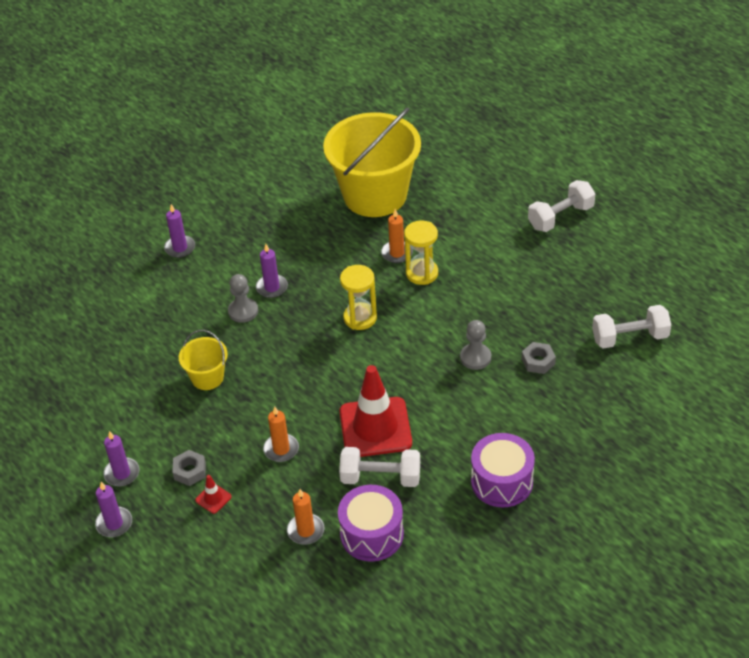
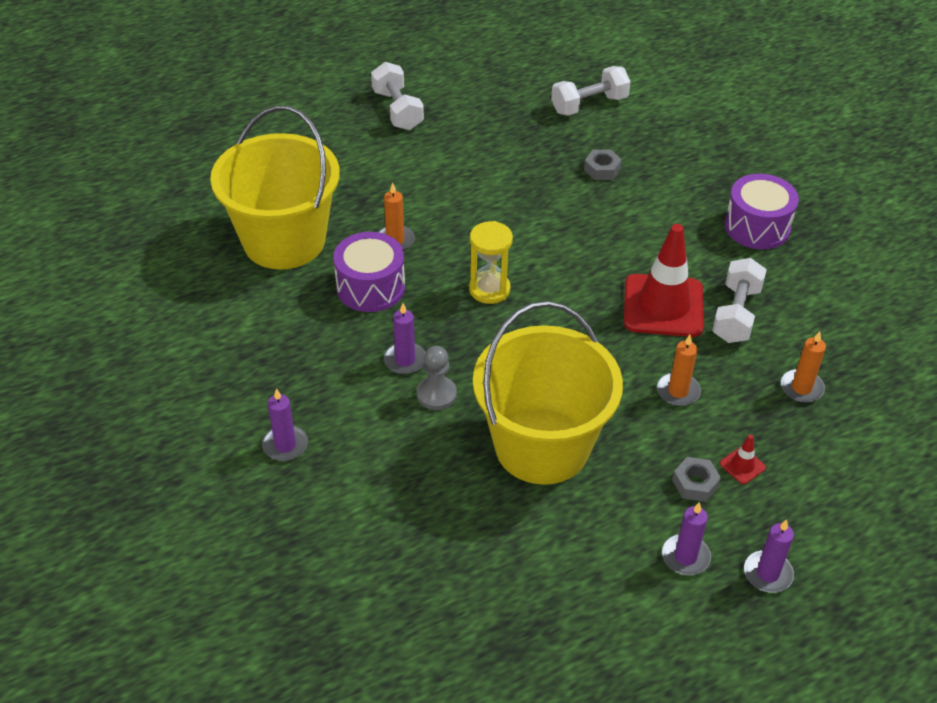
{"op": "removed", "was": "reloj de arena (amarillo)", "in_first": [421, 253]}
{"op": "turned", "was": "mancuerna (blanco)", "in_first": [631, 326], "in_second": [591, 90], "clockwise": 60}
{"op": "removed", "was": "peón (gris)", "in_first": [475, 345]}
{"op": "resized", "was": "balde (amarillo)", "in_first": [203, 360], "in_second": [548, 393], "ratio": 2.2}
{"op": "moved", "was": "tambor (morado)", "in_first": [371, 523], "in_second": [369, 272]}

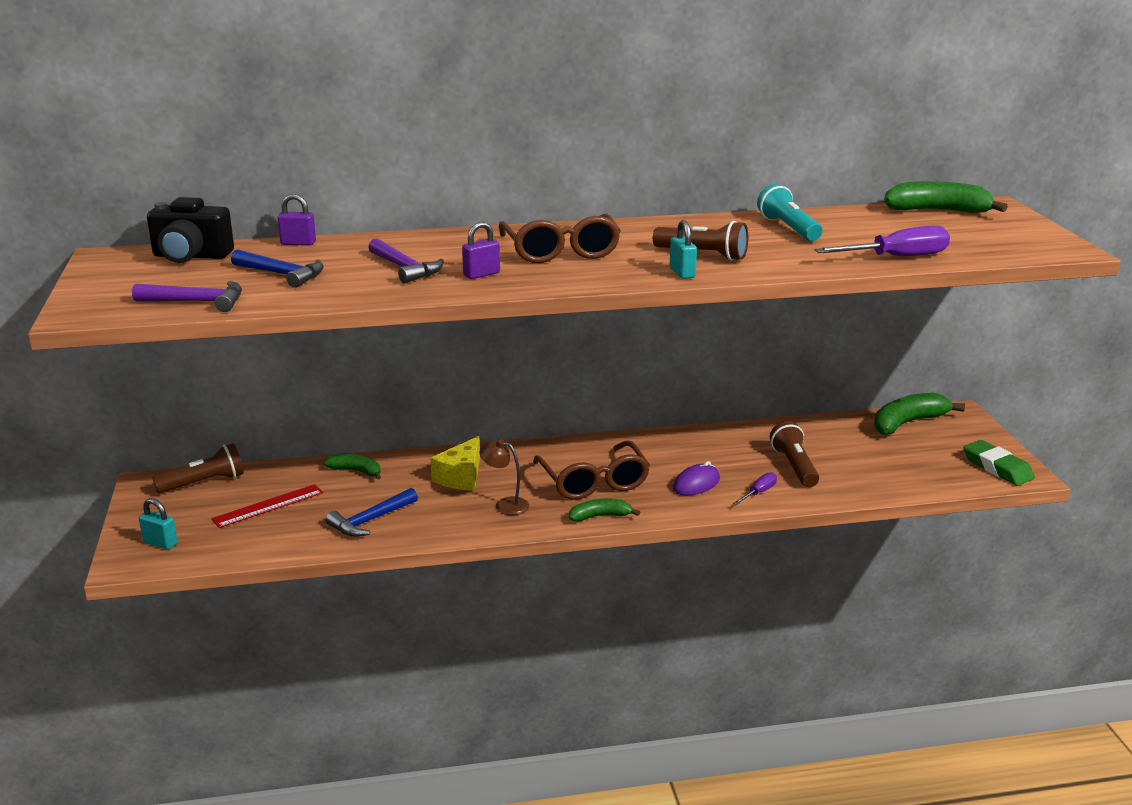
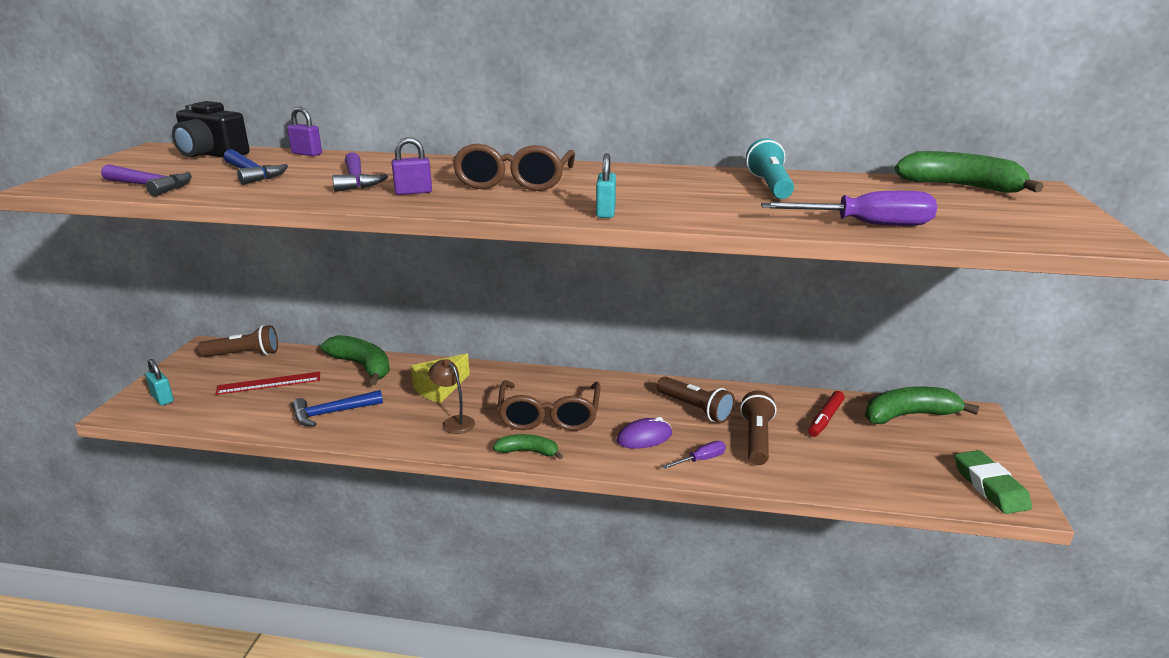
{"op": "moved", "was": "lámpara de mano (marrón)", "in_first": [700, 241], "in_second": [696, 400]}
{"op": "resized", "was": "plátano (verde)", "in_first": [352, 466], "in_second": [355, 360], "ratio": 1.73}
{"op": "added", "now": "rotulador (rojo)", "in_second": [826, 414]}

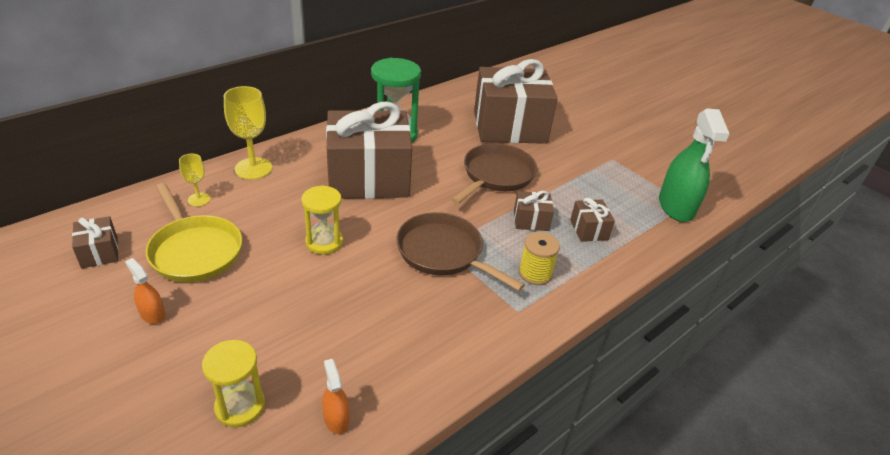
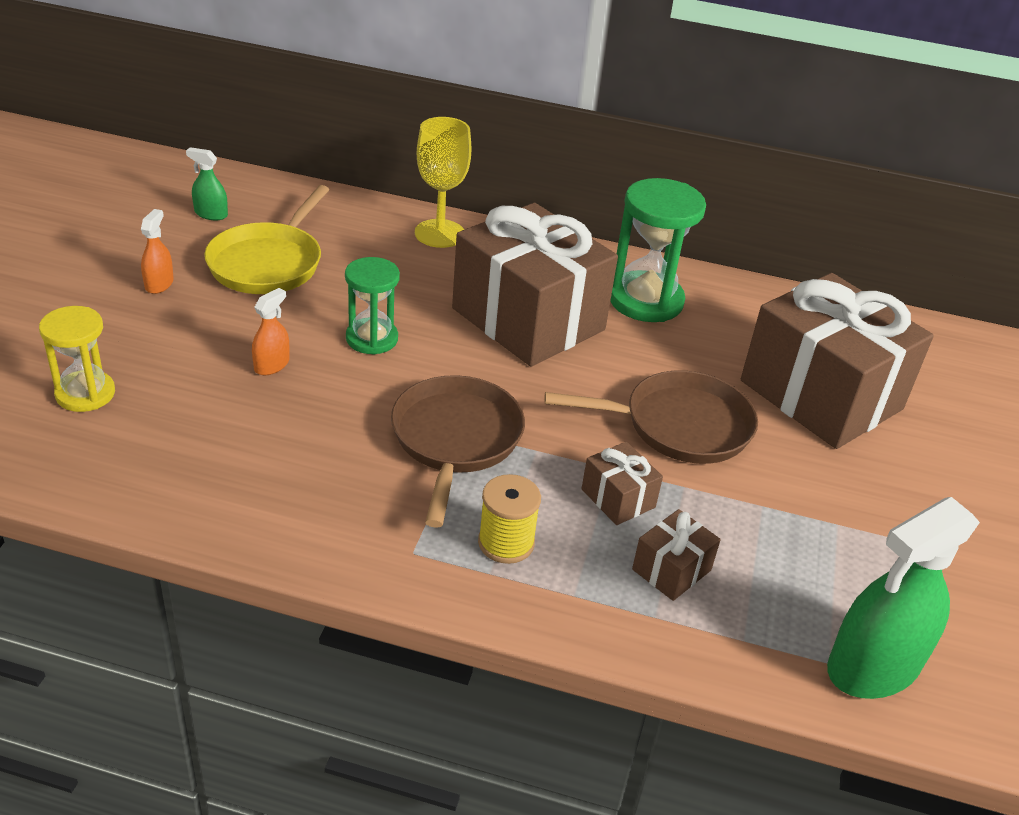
{"op": "removed", "was": "copa (amarillo)", "in_first": [194, 180]}
{"op": "recoloured", "was": "reloj de arena (amarillo)", "now": "reloj de arena (verde)", "in_first": [322, 220], "in_second": [372, 306]}
{"op": "replaced", "was": "regalo (marrón)", "now": "pulverizador (verde)", "in_first": [95, 242], "in_second": [207, 183]}
{"op": "moved", "was": "pulverizador (naranja)", "in_first": [336, 396], "in_second": [271, 331]}

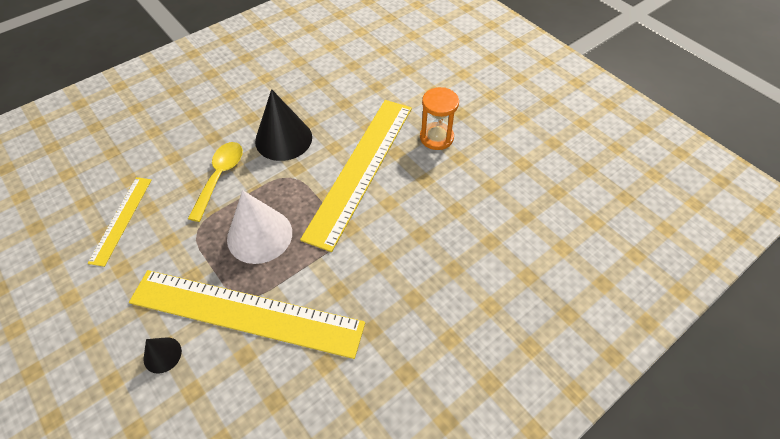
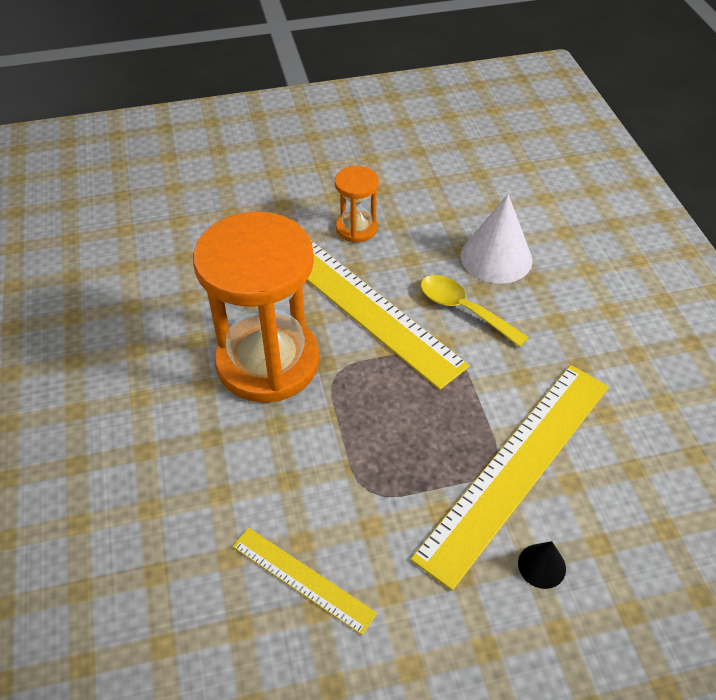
{"op": "replaced", "was": "cono (negro)", "now": "reloj de arena (naranja)", "in_first": [283, 125], "in_second": [256, 307]}
{"op": "moved", "was": "cuchara (amarillo)", "in_first": [215, 182], "in_second": [475, 311]}
{"op": "moved", "was": "cono (blanco)", "in_first": [259, 227], "in_second": [496, 239]}

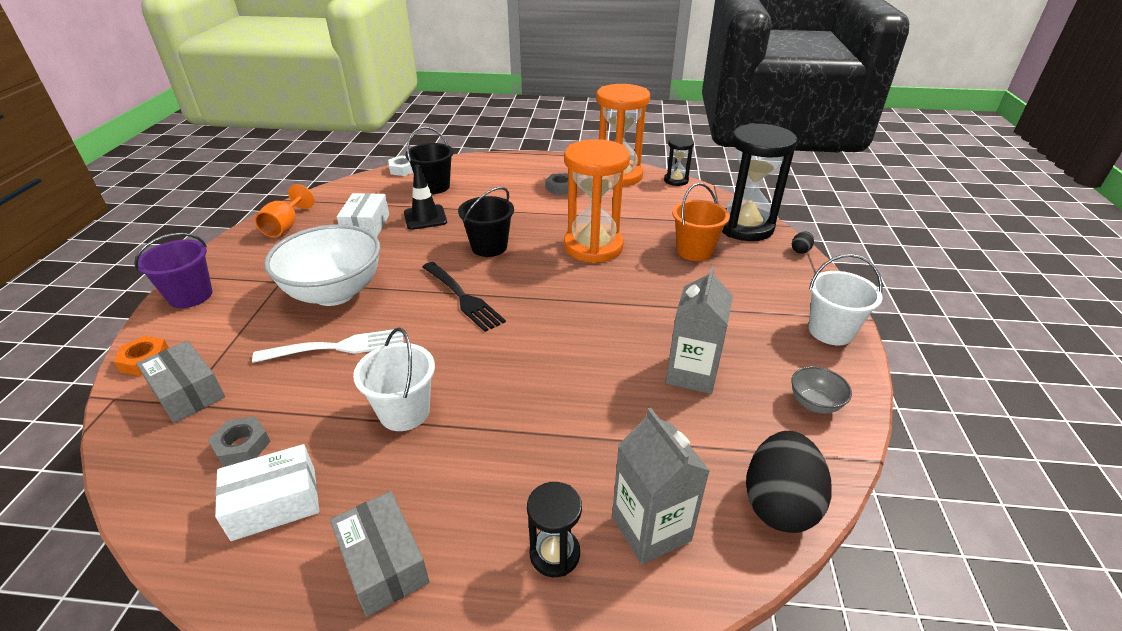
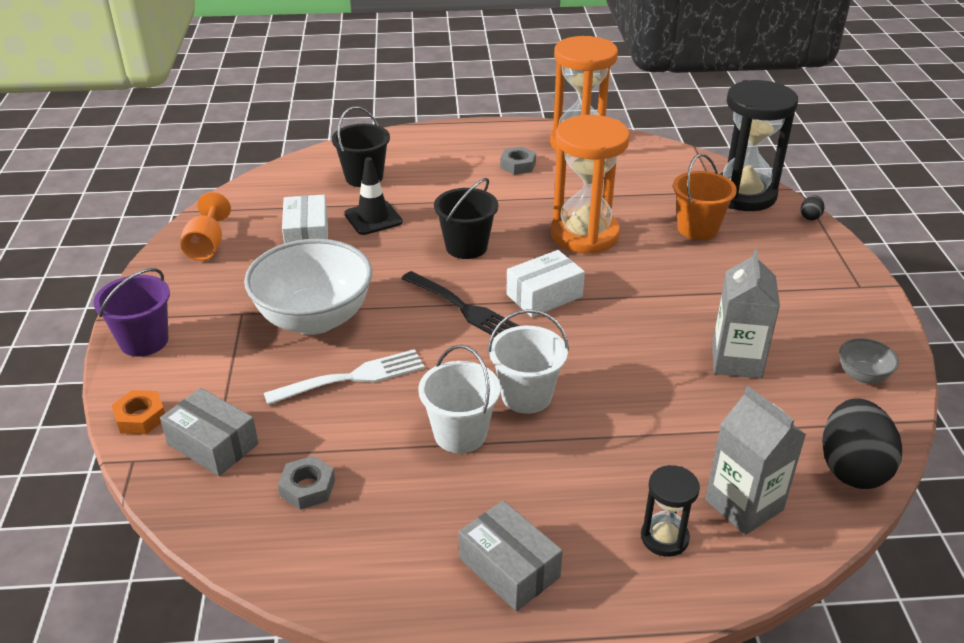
{"op": "removed", "was": "reloj de arena (negro)", "in_first": [679, 161]}
{"op": "removed", "was": "tuerca (blanco)", "in_first": [400, 165]}
{"op": "moved", "was": "balde (blanco)", "in_first": [845, 299], "in_second": [528, 361]}
{"op": "moved", "was": "caja (blanco)", "in_first": [267, 492], "in_second": [545, 283]}

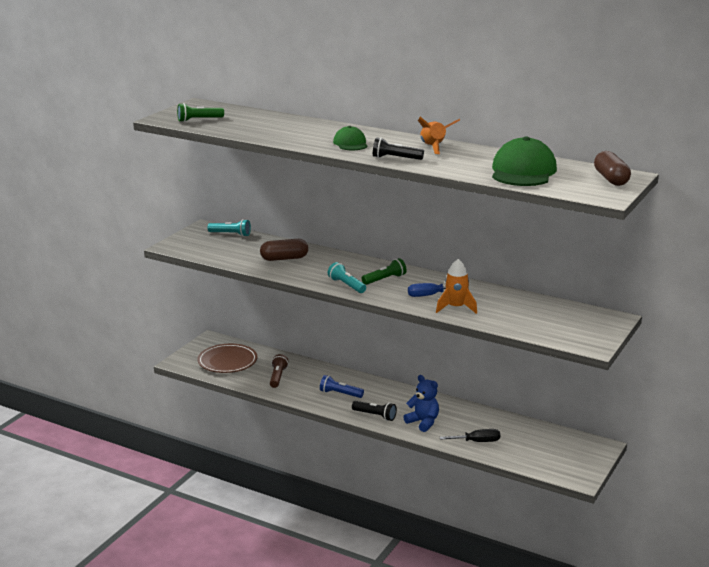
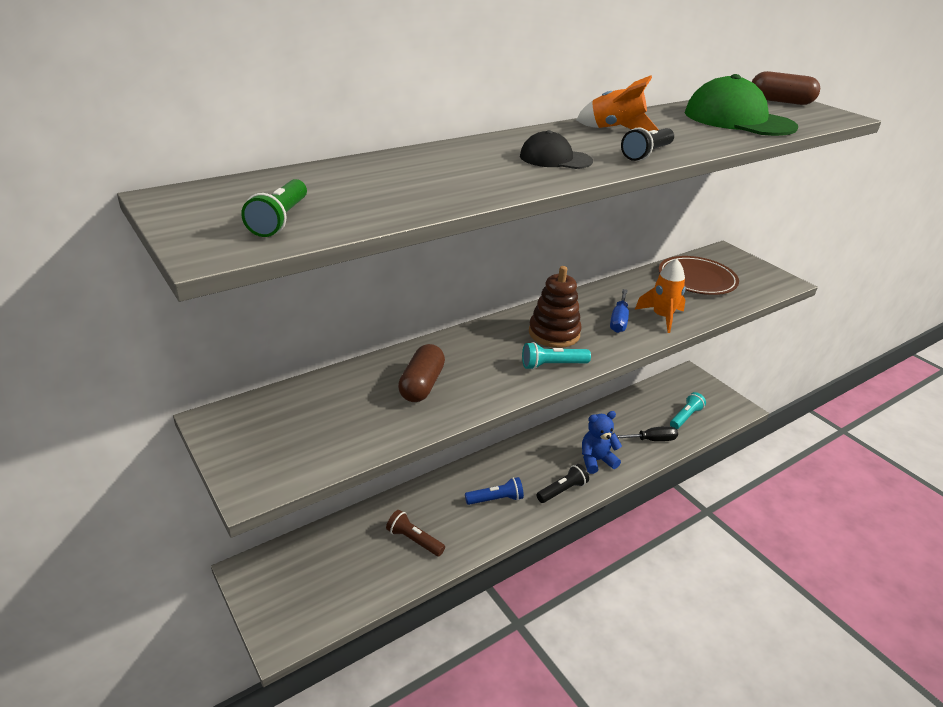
{"op": "recoloured", "was": "gorra (verde)", "now": "gorra (negro)", "in_first": [350, 138], "in_second": [556, 149]}
{"op": "moved", "was": "lámpara de mano (turquesa)", "in_first": [229, 228], "in_second": [688, 410]}
{"op": "replaced", "was": "lámpara de mano (verde)", "now": "juguete apilable (marrón)", "in_first": [384, 271], "in_second": [555, 307]}
{"op": "moved", "was": "plato (marrón)", "in_first": [227, 358], "in_second": [699, 275]}
{"op": "turned", "was": "lámpara de mano (azul)", "in_first": [342, 386], "in_second": [494, 491], "clockwise": -150}
{"op": "turned", "was": "destornillador (negro)", "in_first": [470, 435], "in_second": [647, 433], "clockwise": 60}

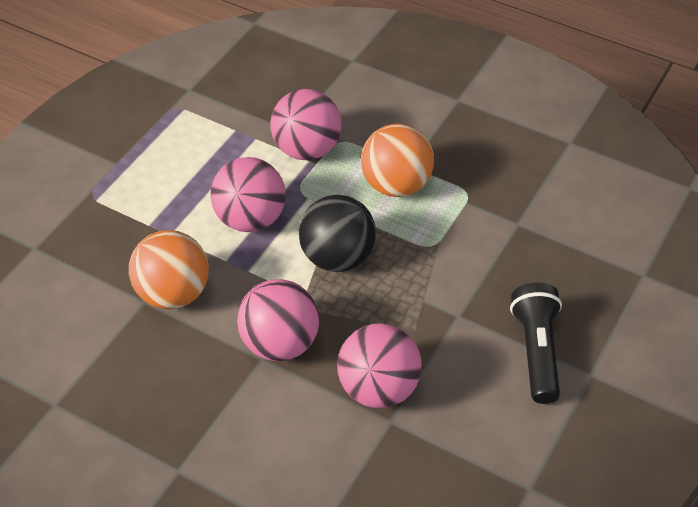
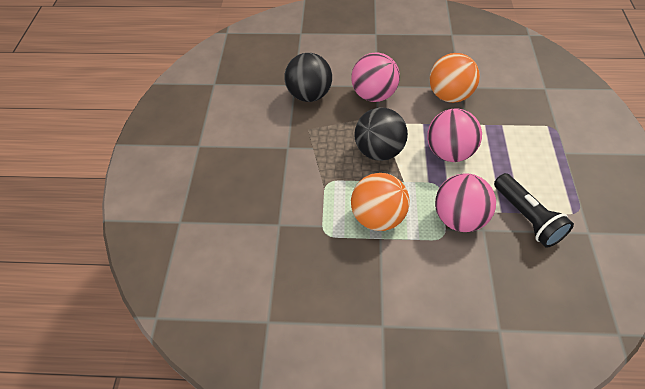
{"op": "moved", "was": "lámpara de mano (negro)", "in_first": [536, 343], "in_second": [534, 210]}
{"op": "recoloured", "was": "pelota (rosa)", "now": "pelota (negro)", "in_first": [379, 365], "in_second": [308, 77]}

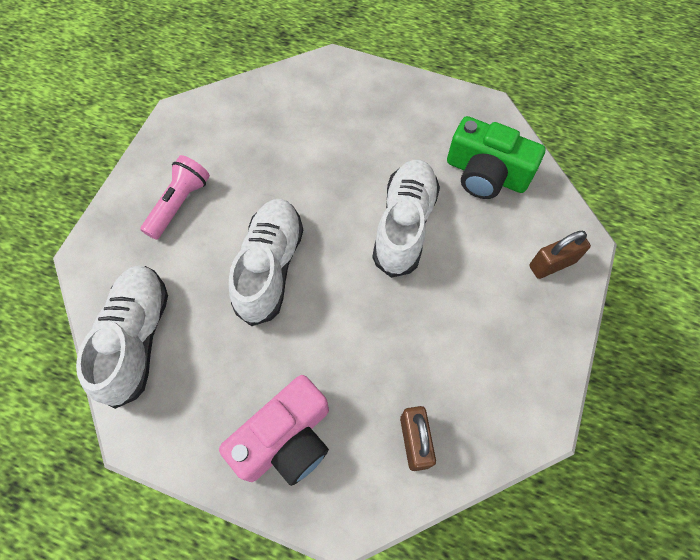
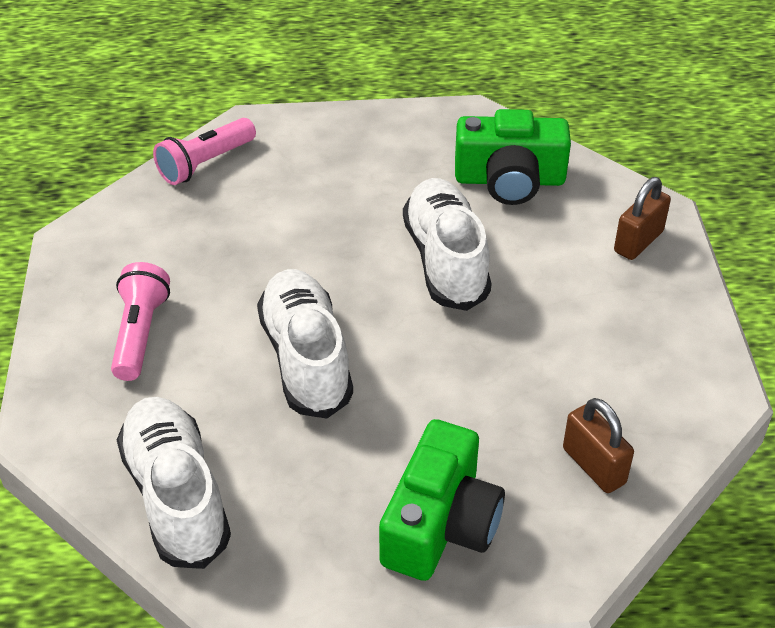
{"op": "recoloured", "was": "cámara (rosa)", "now": "cámara (verde)", "in_first": [274, 430], "in_second": [442, 500]}
{"op": "added", "now": "lámpara de mano (rosa)", "in_second": [204, 151]}

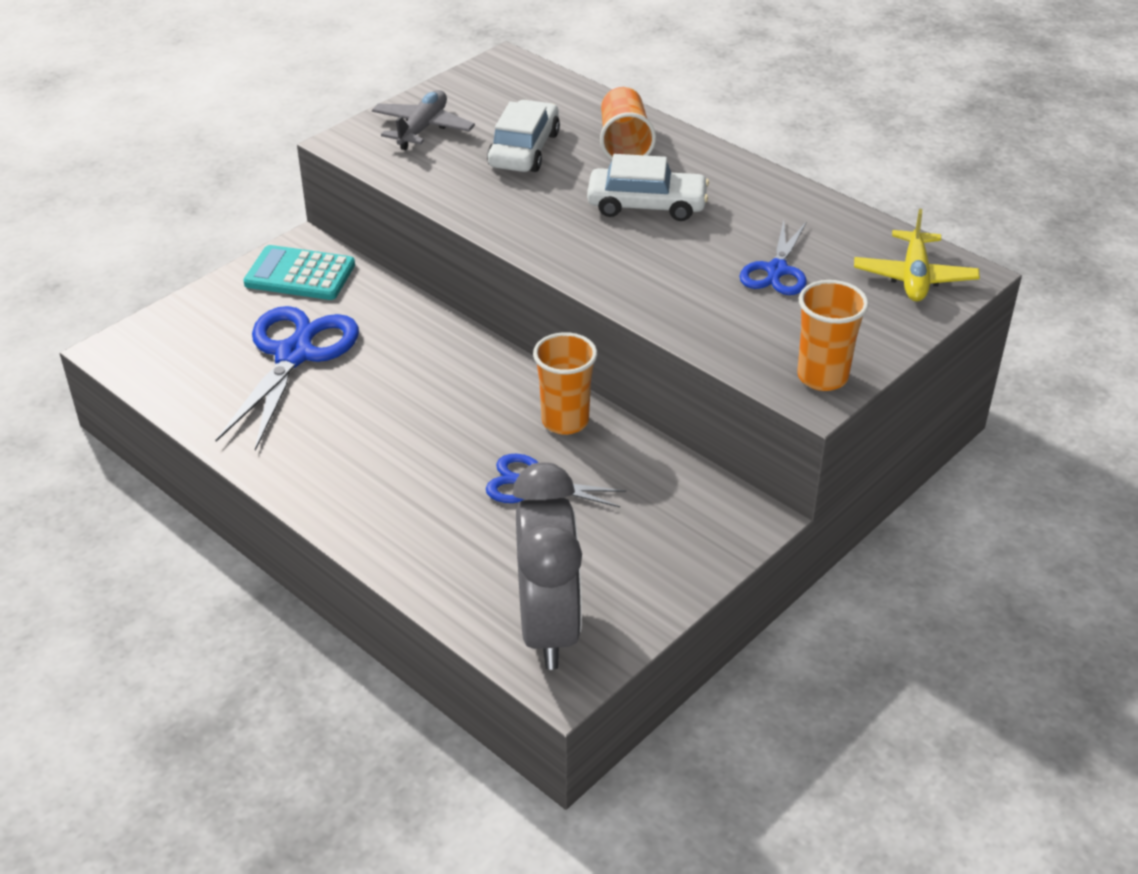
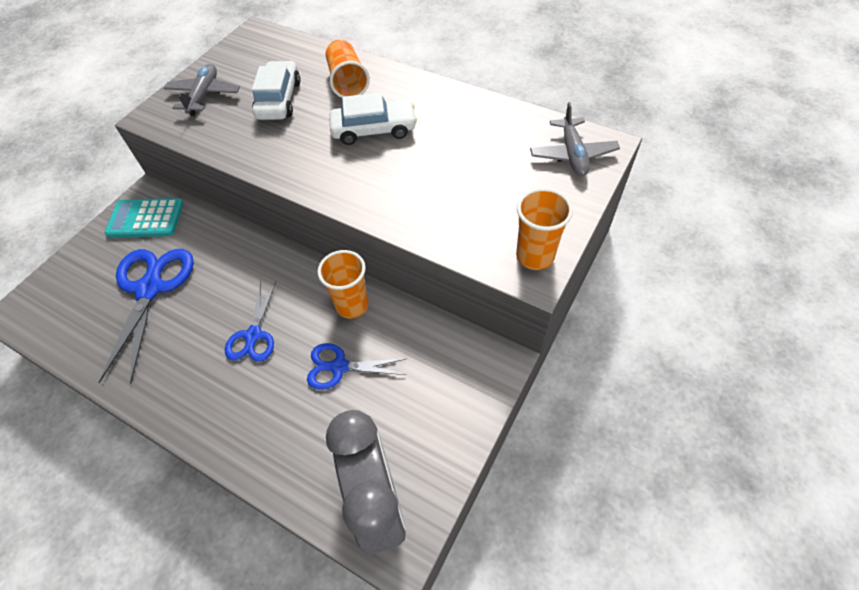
{"op": "recoloured", "was": "avión (amarillo)", "now": "avión (gris)", "in_first": [917, 255], "in_second": [575, 139]}
{"op": "moved", "was": "tijeras (azul)", "in_first": [773, 258], "in_second": [250, 321]}

